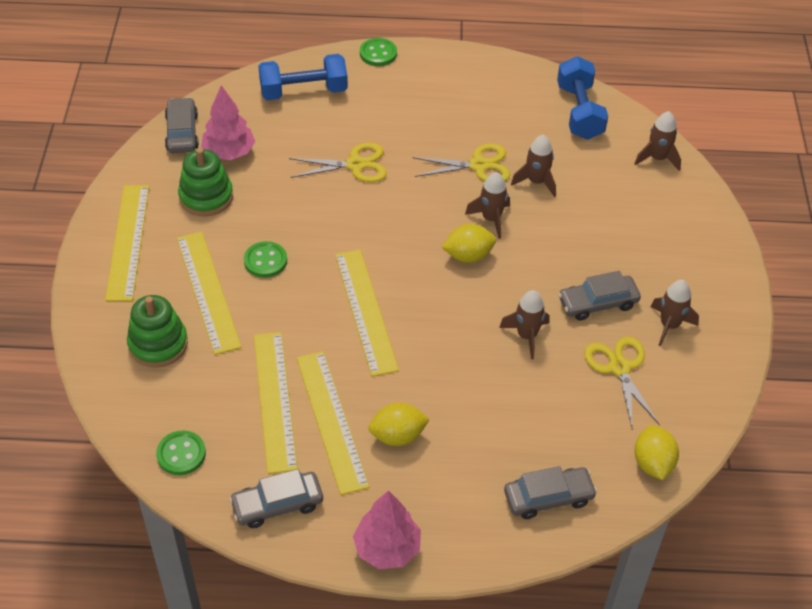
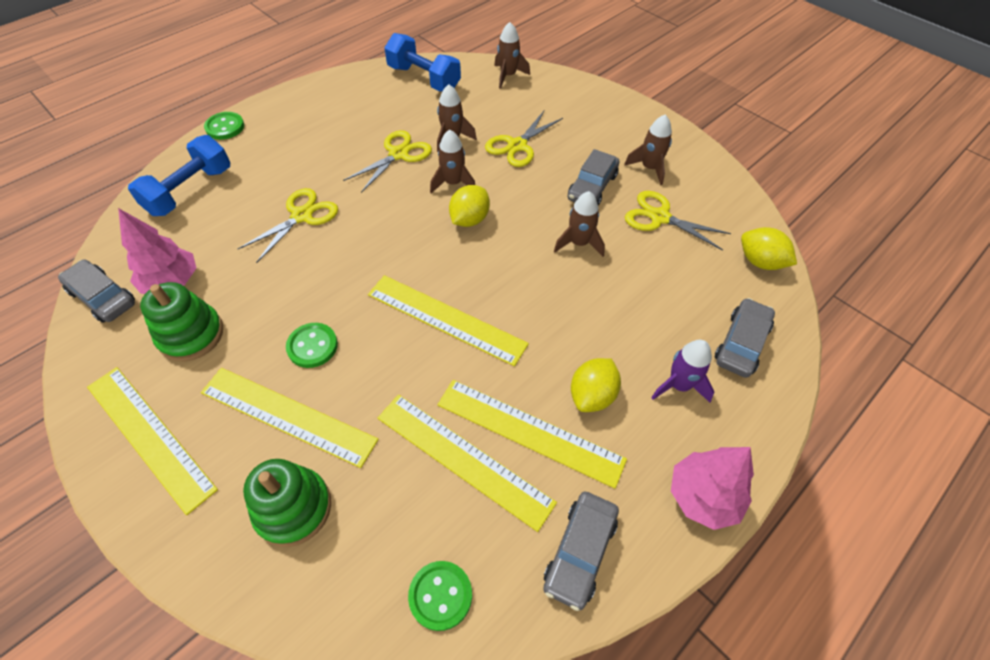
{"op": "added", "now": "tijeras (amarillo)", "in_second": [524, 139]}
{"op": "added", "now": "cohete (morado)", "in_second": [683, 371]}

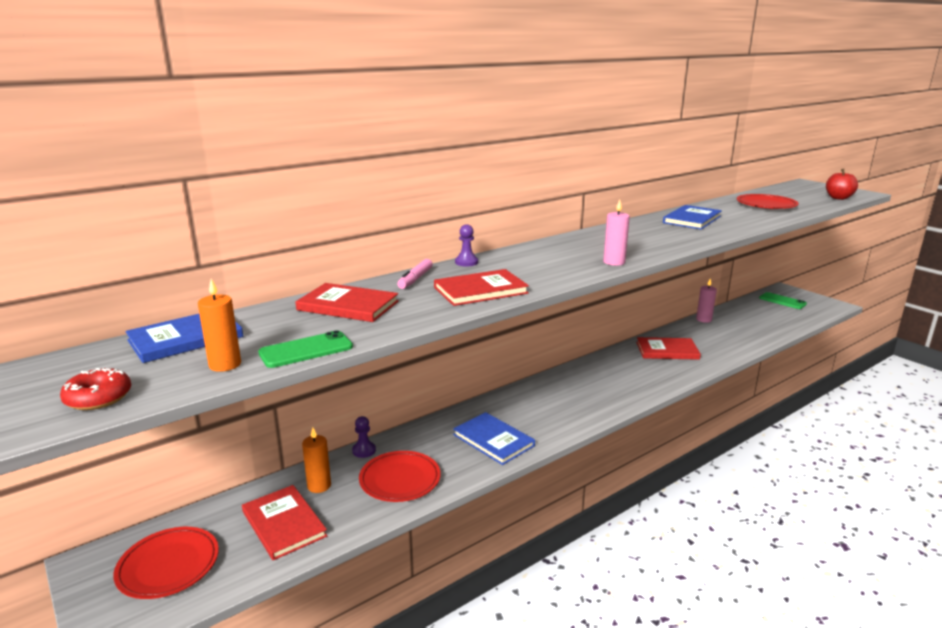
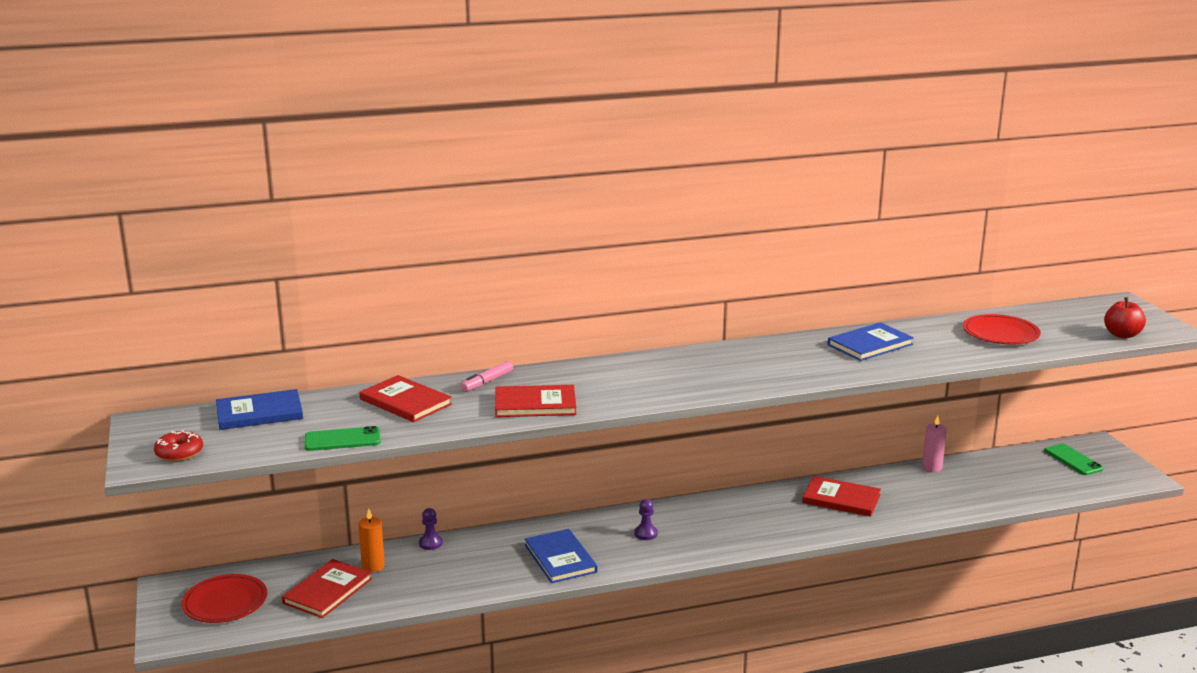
{"op": "removed", "was": "vela (rosa)", "in_first": [616, 233]}
{"op": "moved", "was": "peón (morado)", "in_first": [466, 245], "in_second": [646, 519]}
{"op": "removed", "was": "vela (naranja)", "in_first": [219, 325]}
{"op": "removed", "was": "plato (rojo)", "in_first": [400, 476]}
{"op": "turned", "was": "libro (rojo)", "in_first": [284, 522], "in_second": [327, 588], "clockwise": 45}

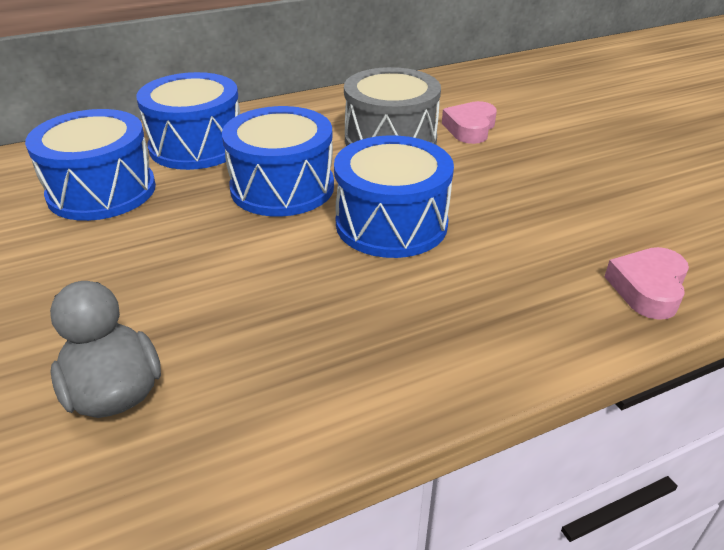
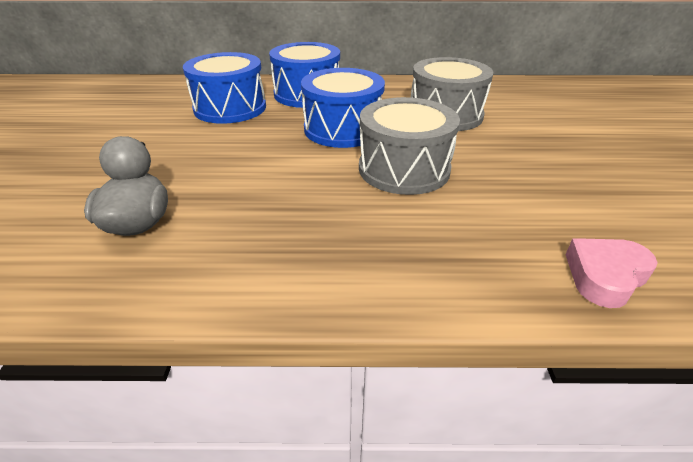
{"op": "removed", "was": "corazón (rosa)", "in_first": [469, 122]}
{"op": "recoloured", "was": "tambor (azul)", "now": "tambor (gris)", "in_first": [394, 196], "in_second": [409, 146]}

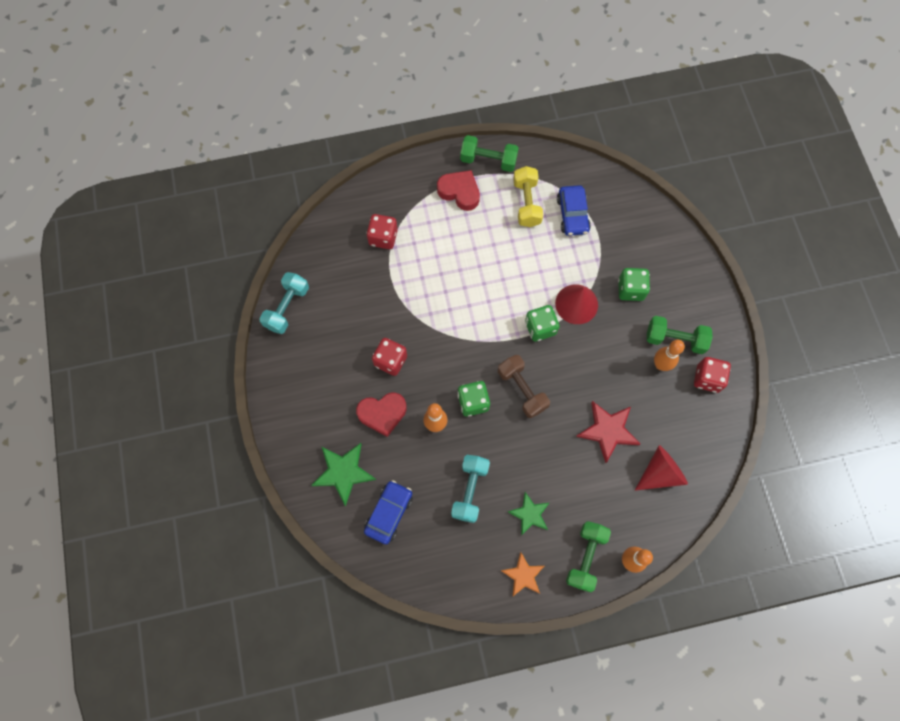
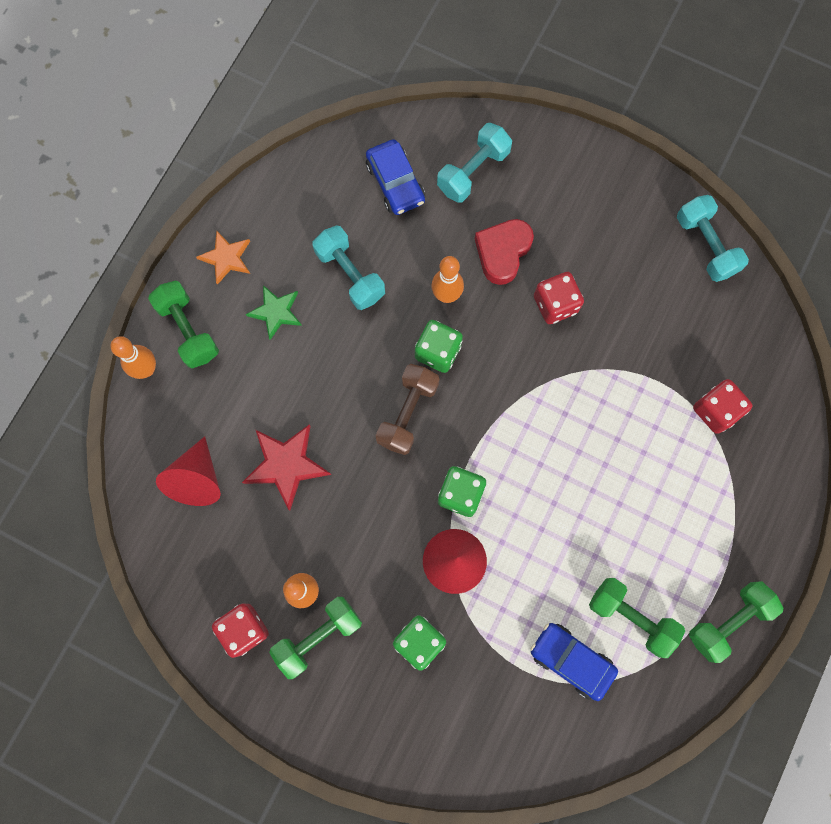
{"op": "recoloured", "was": "mancuerna (amarillo)", "now": "mancuerna (verde)", "in_first": [528, 196], "in_second": [637, 618]}
{"op": "removed", "was": "corazón (rojo)", "in_first": [458, 190]}
{"op": "turned", "was": "mancuerna (marrón)", "in_first": [524, 386], "in_second": [407, 409], "clockwise": -75}
{"op": "replaced", "was": "estrella (verde)", "now": "mancuerna (turquesa)", "in_first": [343, 474], "in_second": [474, 163]}

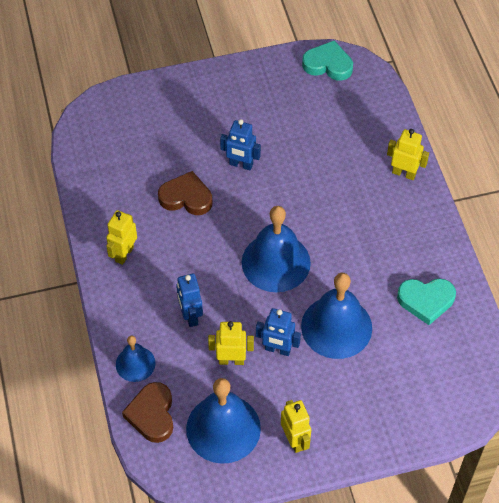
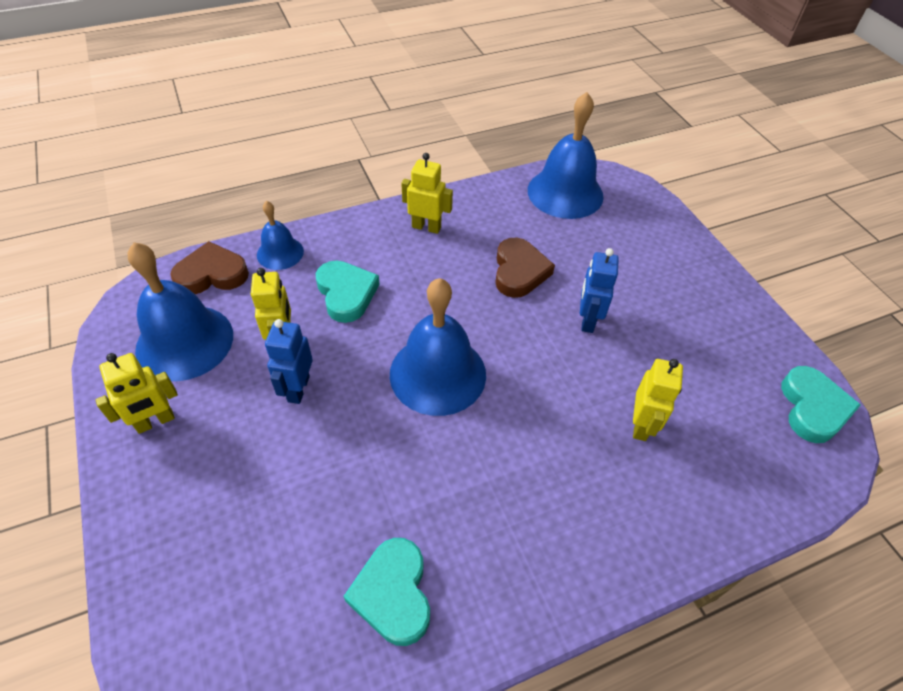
{"op": "moved", "was": "robot (amarillo)", "in_first": [408, 154], "in_second": [658, 400]}
{"op": "moved", "was": "campana (azul)", "in_first": [336, 316], "in_second": [566, 155]}
{"op": "replaced", "was": "robot (azul)", "now": "corazón (turquesa)", "in_first": [189, 300], "in_second": [348, 292]}

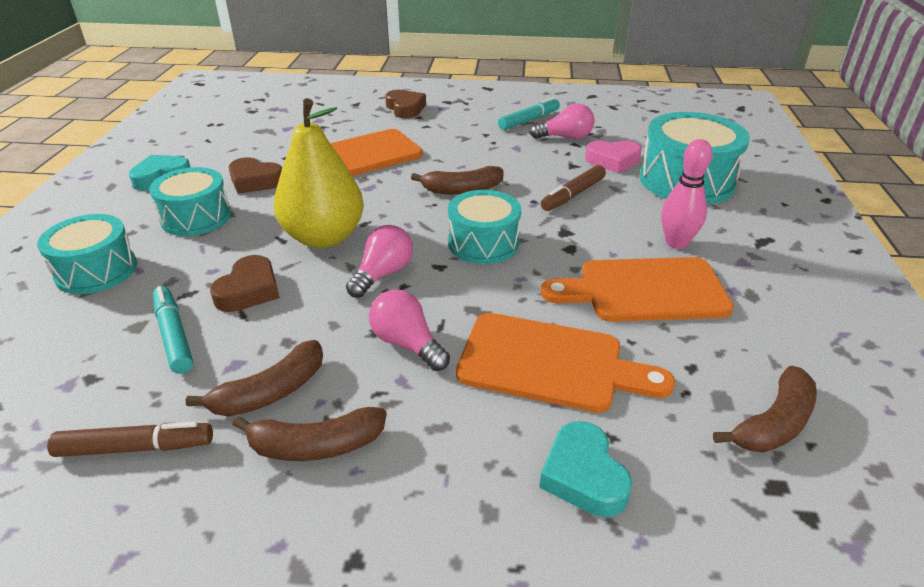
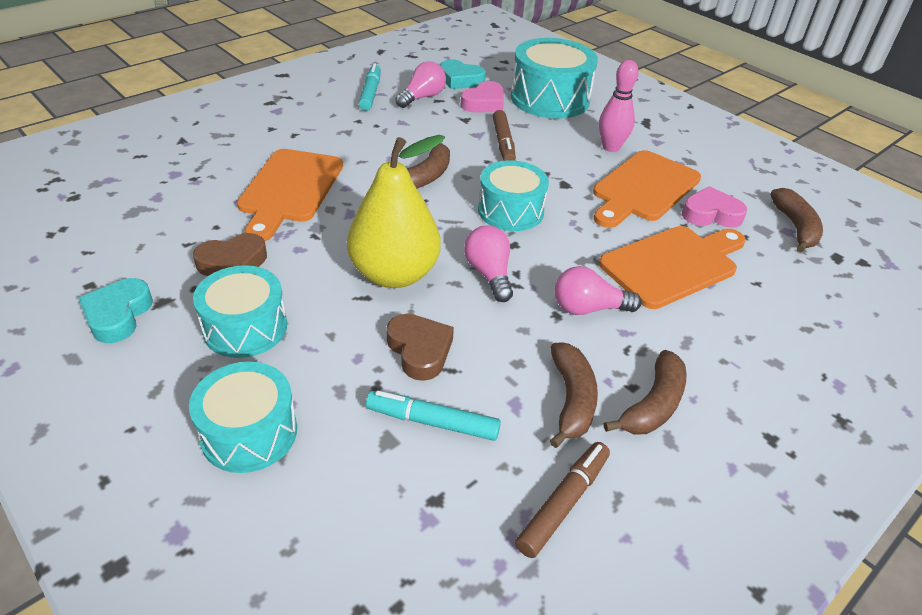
{"op": "removed", "was": "corazón (marrón)", "in_first": [405, 104]}
{"op": "moved", "was": "corazón (turquesa)", "in_first": [585, 469], "in_second": [463, 74]}
{"op": "added", "now": "corazón (rosa)", "in_second": [714, 207]}

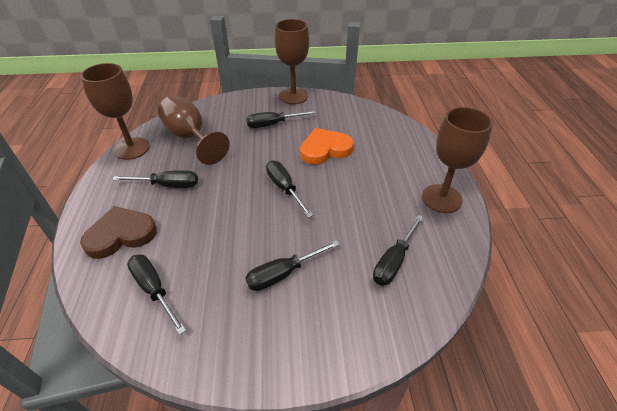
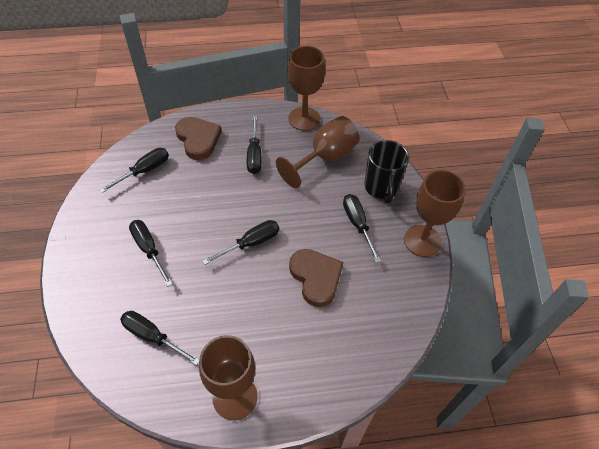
{"op": "recoloured", "was": "corazón (naranja)", "now": "corazón (marrón)", "in_first": [327, 146], "in_second": [316, 278]}
{"op": "added", "now": "taza (negro)", "in_second": [387, 171]}

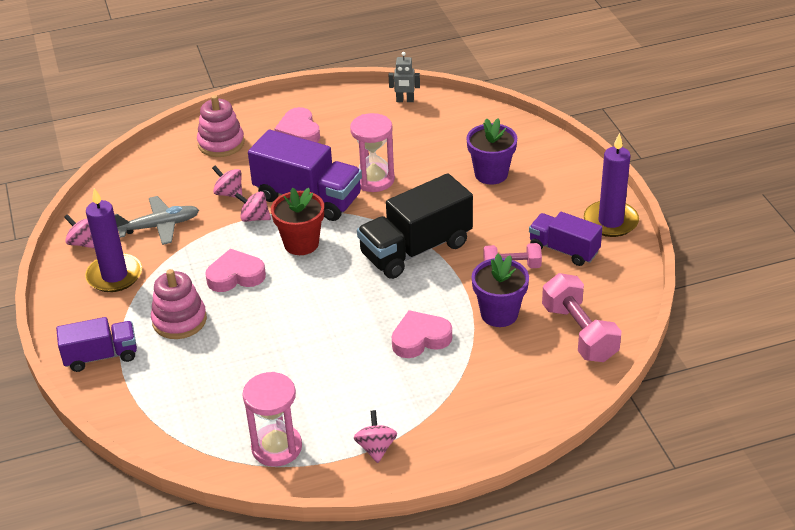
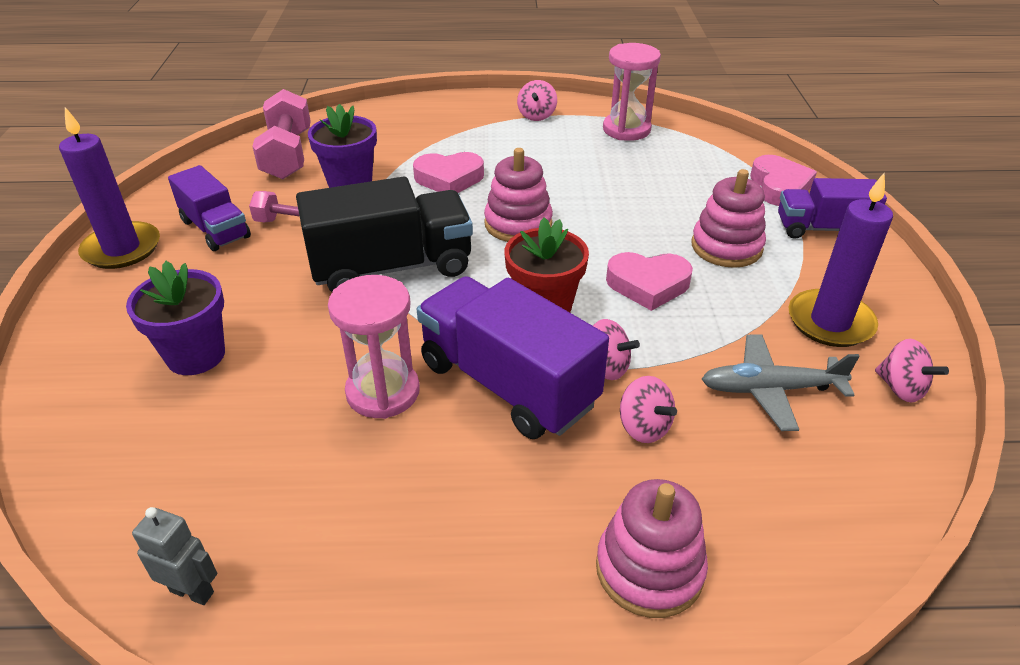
{"op": "moved", "was": "corazón (rosa)", "in_first": [297, 125], "in_second": [783, 180]}
{"op": "added", "now": "juguete apilable (rosa)", "in_second": [518, 195]}

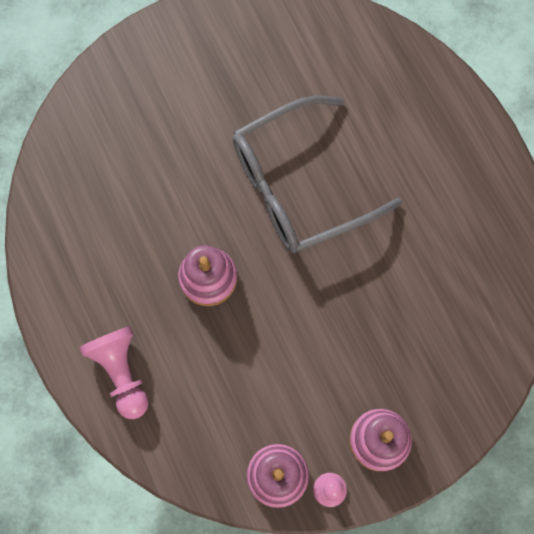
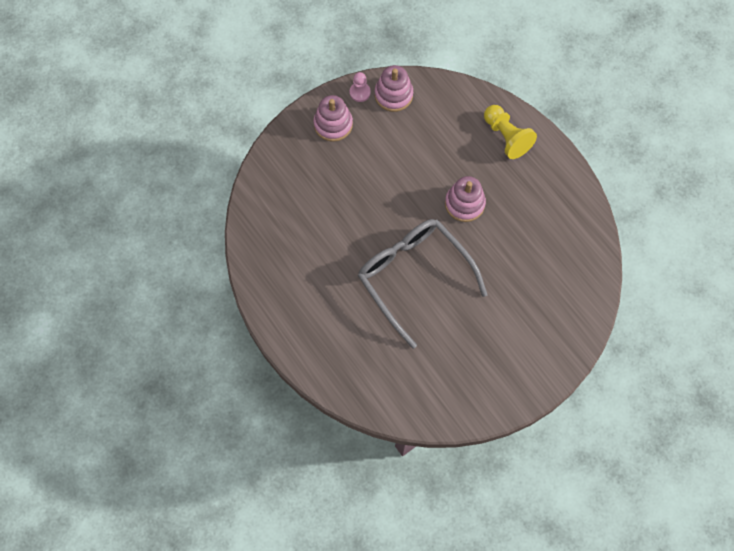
{"op": "turned", "was": "gafas (gris)", "in_first": [317, 174], "in_second": [423, 284], "clockwise": -90}
{"op": "recoloured", "was": "peón (rosa)", "now": "peón (amarillo)", "in_first": [114, 372], "in_second": [510, 132]}

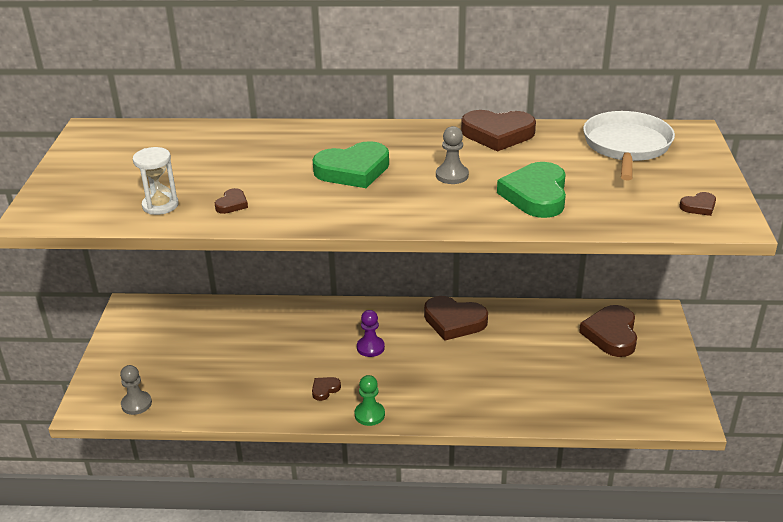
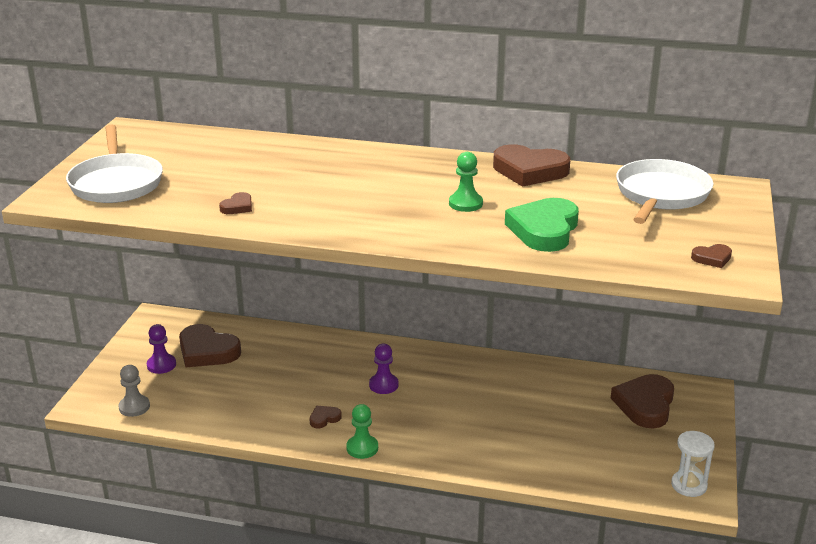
{"op": "recoloured", "was": "peón (gris)", "now": "peón (verde)", "in_first": [452, 155], "in_second": [466, 182]}
{"op": "removed", "was": "corazón (verde)", "in_first": [350, 164]}
{"op": "moved", "was": "reloj de arena (blanco)", "in_first": [156, 181], "in_second": [693, 464]}
{"op": "moved", "was": "corazón (marrón)", "in_first": [456, 318], "in_second": [210, 346]}
{"op": "added", "now": "sartén (blanco)", "in_second": [114, 164]}
{"op": "added", "now": "peón (morado)", "in_second": [161, 349]}

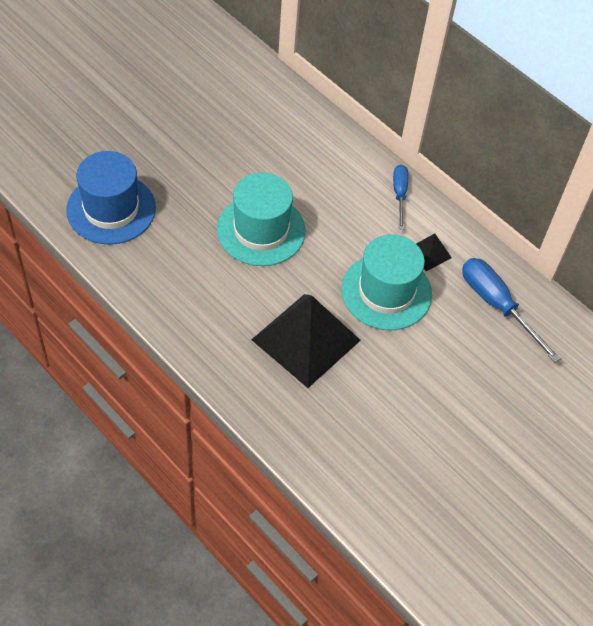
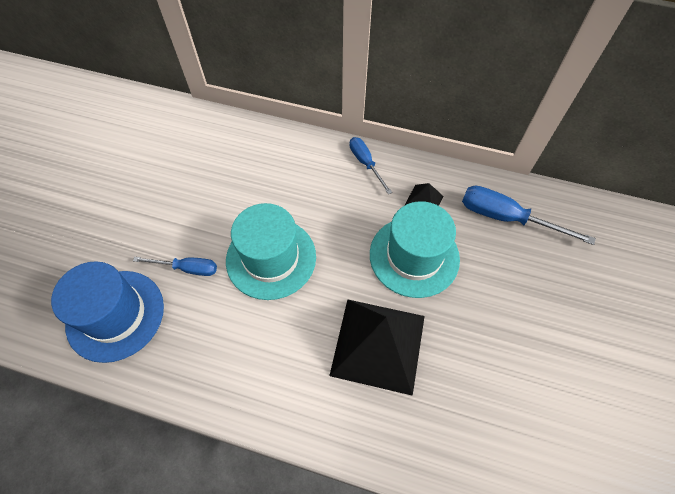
{"op": "added", "now": "destornillador (azul)", "in_second": [175, 266]}

